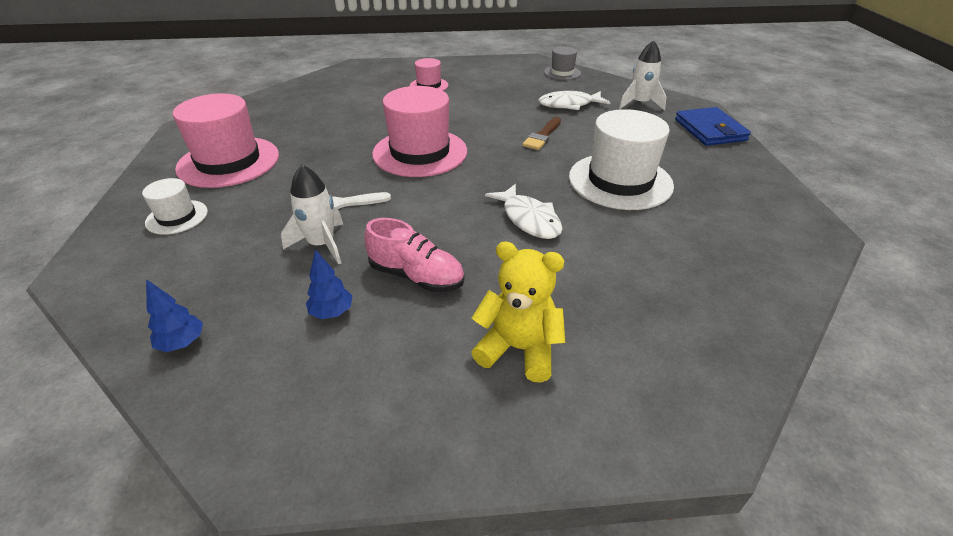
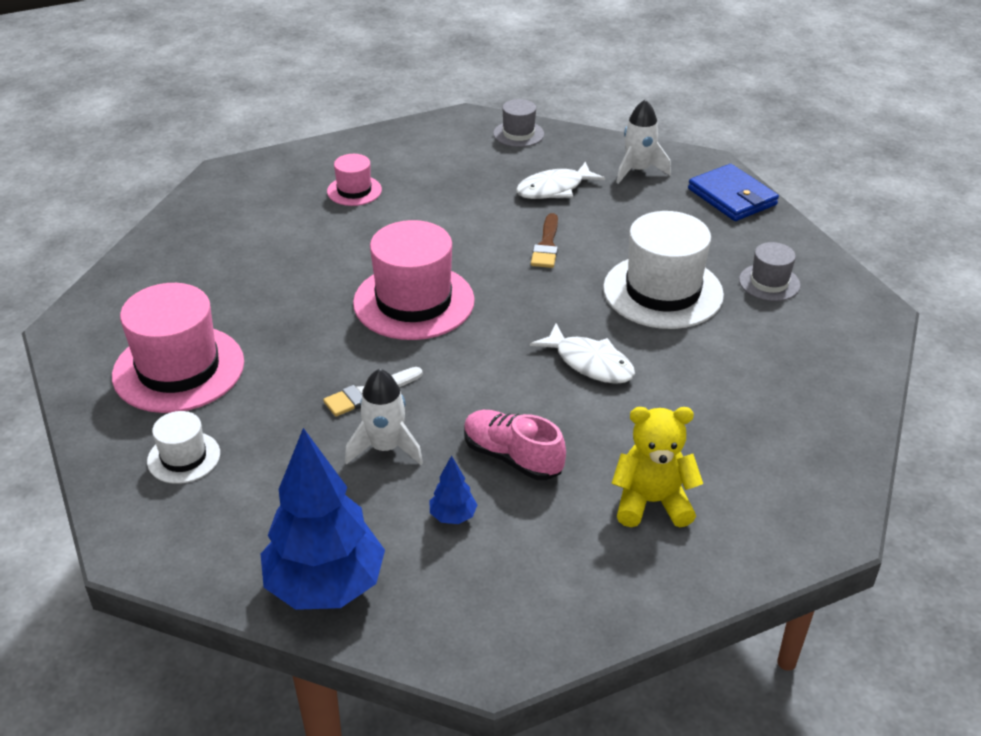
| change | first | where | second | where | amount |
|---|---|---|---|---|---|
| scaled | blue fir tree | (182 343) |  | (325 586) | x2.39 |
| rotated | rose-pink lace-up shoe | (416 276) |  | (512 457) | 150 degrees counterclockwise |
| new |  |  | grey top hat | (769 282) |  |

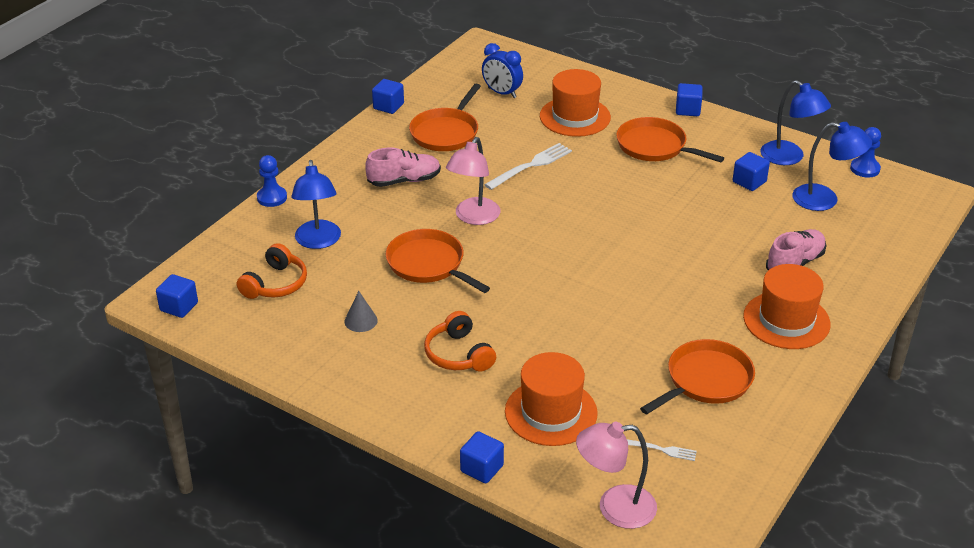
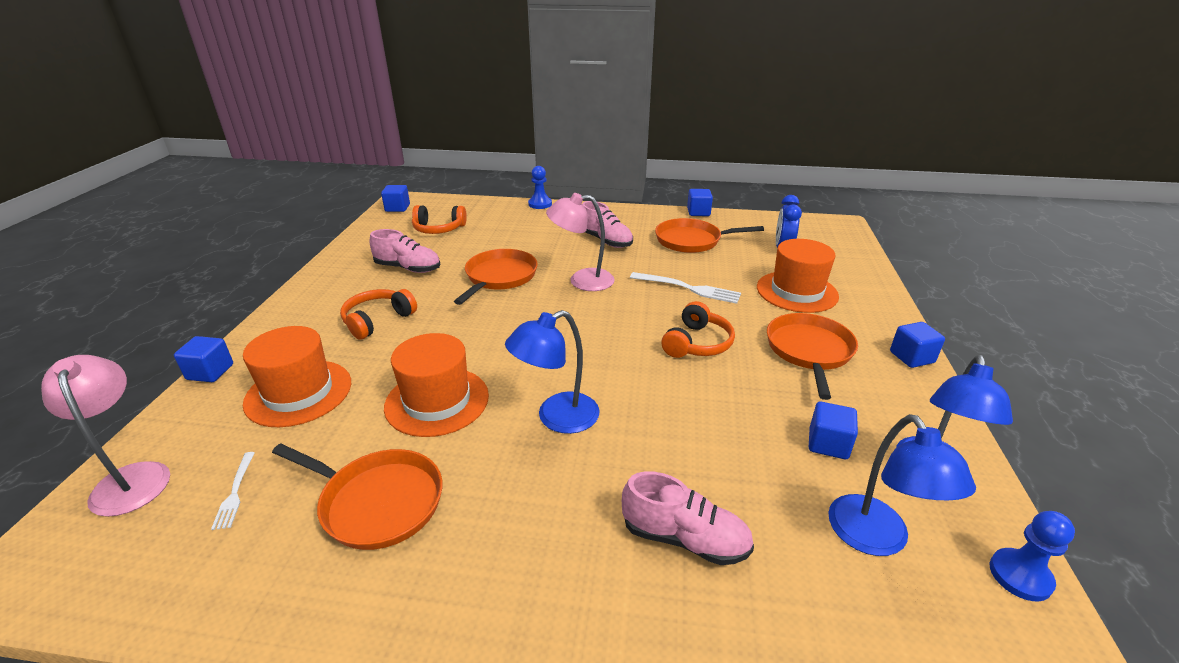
| change | first | where | second | where | amount |
|---|---|---|---|---|---|
| swapped | grey cone | (361 321) | rose-pink lace-up shoe | (408 268) |  |
| shifted | orange-coloured top hat | (786 320) |  | (437 401) |  |
| shifted | blue lamp | (318 241) |  | (557 418) |  |
| new |  |  | orange-coloured headset | (697 343) |  |

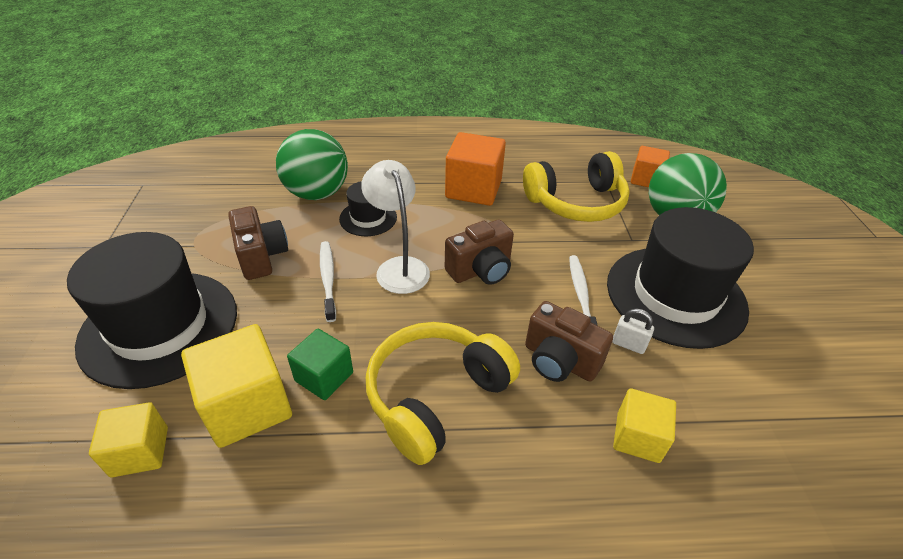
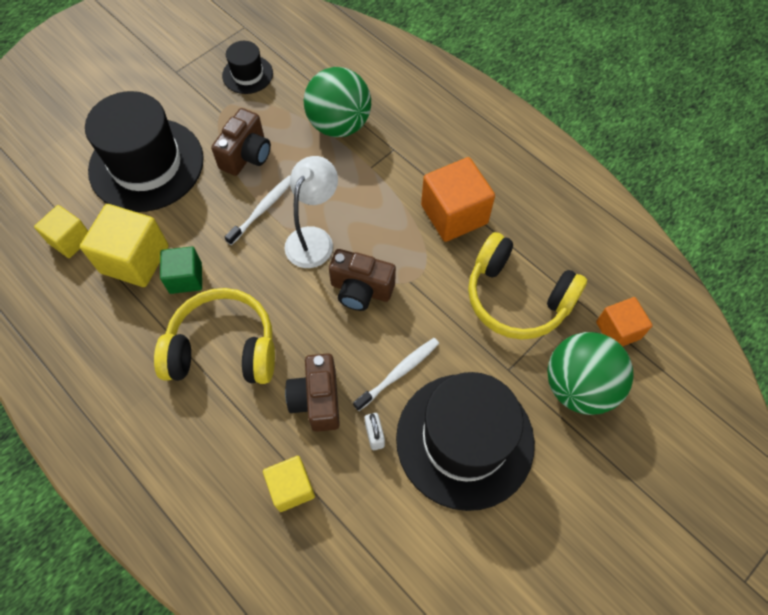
| change | first | where | second | where | amount |
|---|---|---|---|---|---|
| shifted | jet-black top hat | (368 218) |  | (247 74) |  |

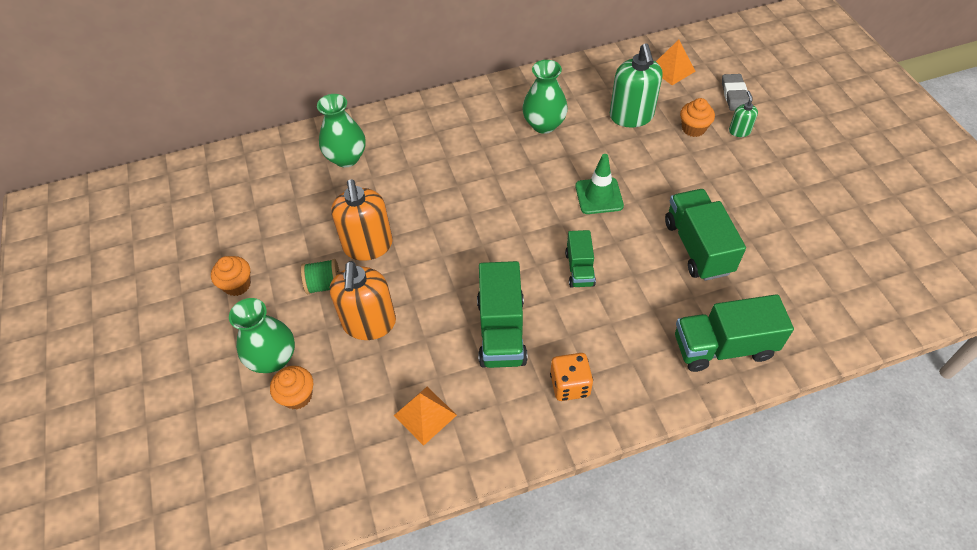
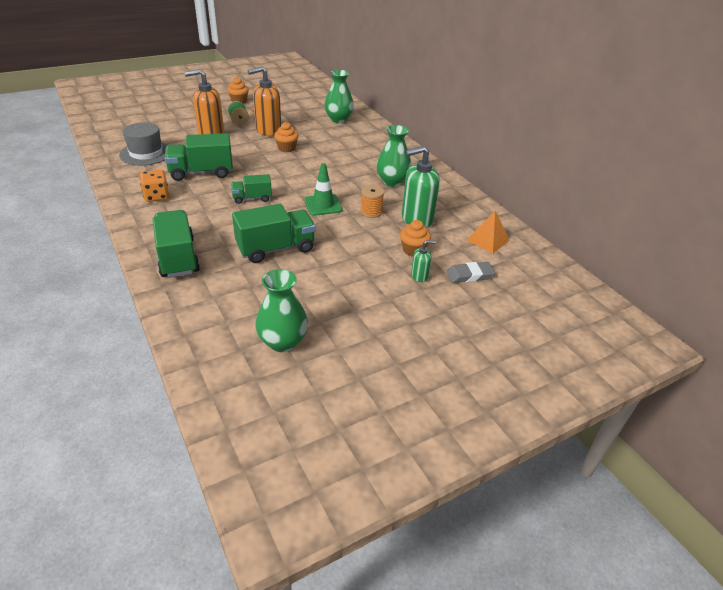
| change | first | where | second | where | amount |
|---|---|---|---|---|---|
| swapped | orange-coloured solid pyramid | (425 415) | grey top hat | (146 153) |  |
| shifted | green vase | (273 358) |  | (283 342) |  |
| shifted | orange-coloured fairy cake | (297 396) |  | (287 148) |  |
| new |  |  | orange-coloured reel of thread | (371 212) |  |

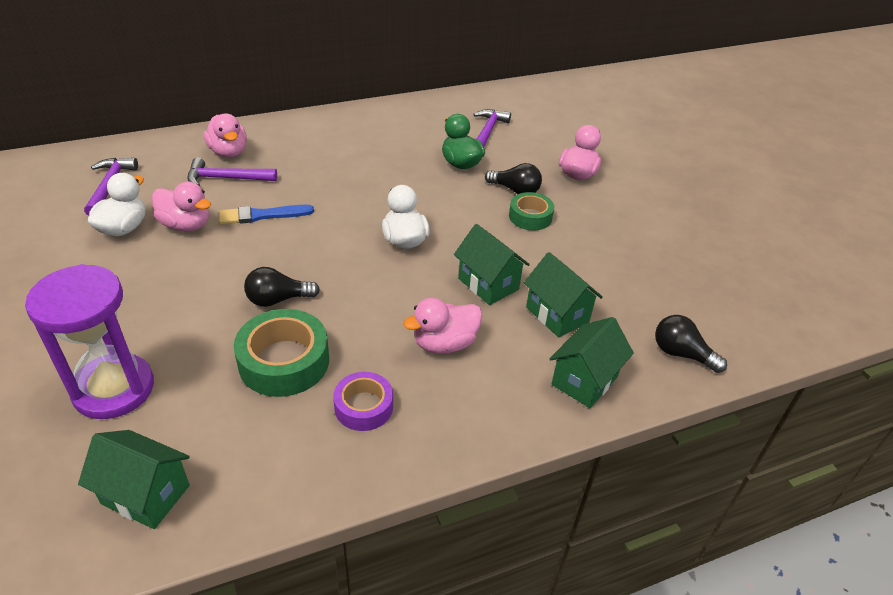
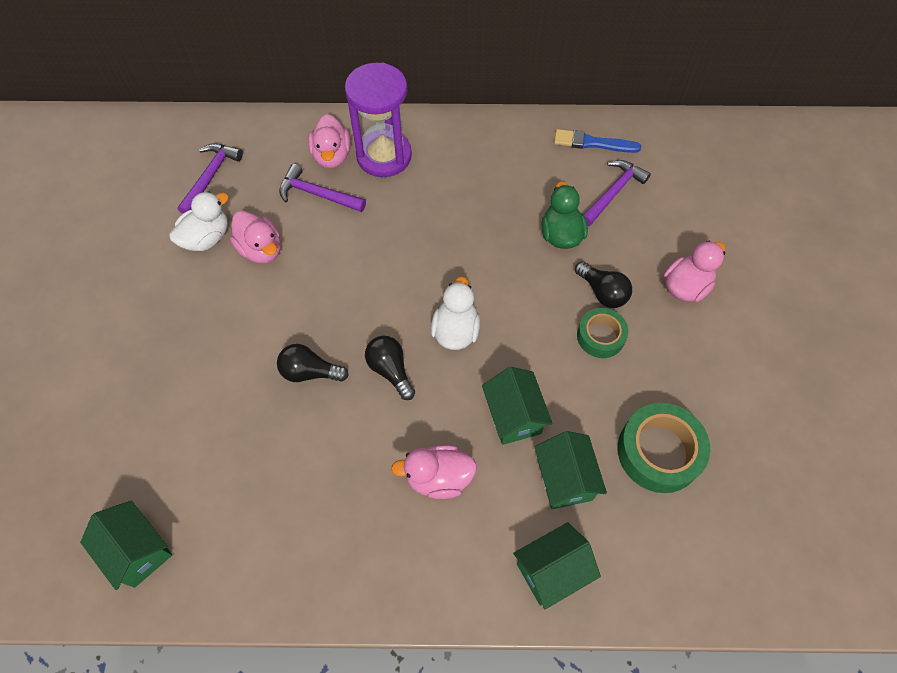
| change | first | where | second | where | amount |
|---|---|---|---|---|---|
| shifted | violet hourglass | (114 389) |  | (384 156) |  |
| shifted | jet-black bulb | (681 354) |  | (390 370) |  |
| shifted | blue paintbrush | (262 215) |  | (593 143) |  |
| shifted | green roll of tape | (284 361) |  | (659 452) |  |
| gone | violet roll of tape | (363 407) |  |  |  |

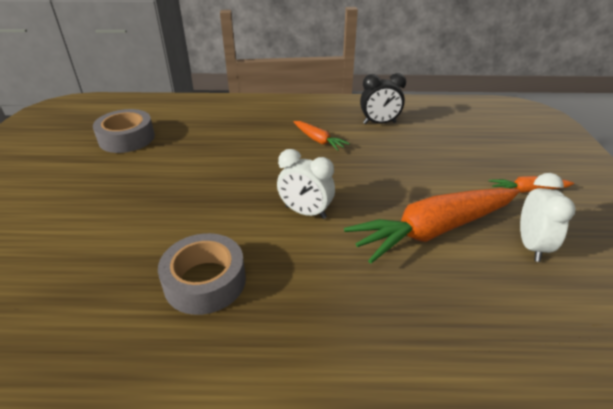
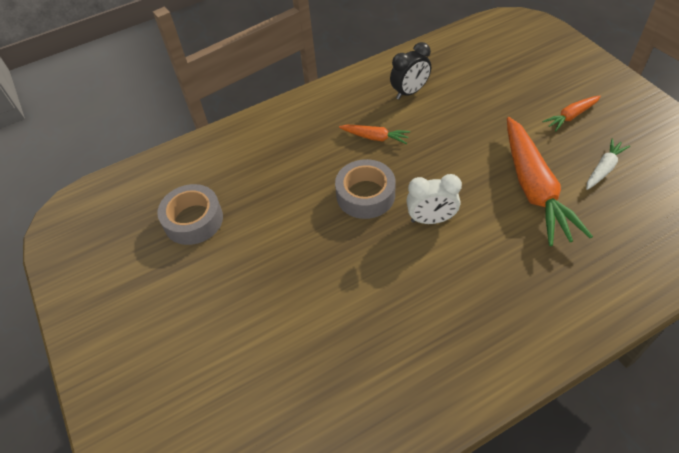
| change | first | where | second | where | amount |
|---|---|---|---|---|---|
| shifted | grey roll of tape | (205 281) |  | (365 195) |  |
| rotated | orange-coloured root vegetable | (433 230) |  | (534 188) | 45 degrees counterclockwise |
| swapped | white alarm clock | (531 246) | white root vegetable | (603 169) |  |

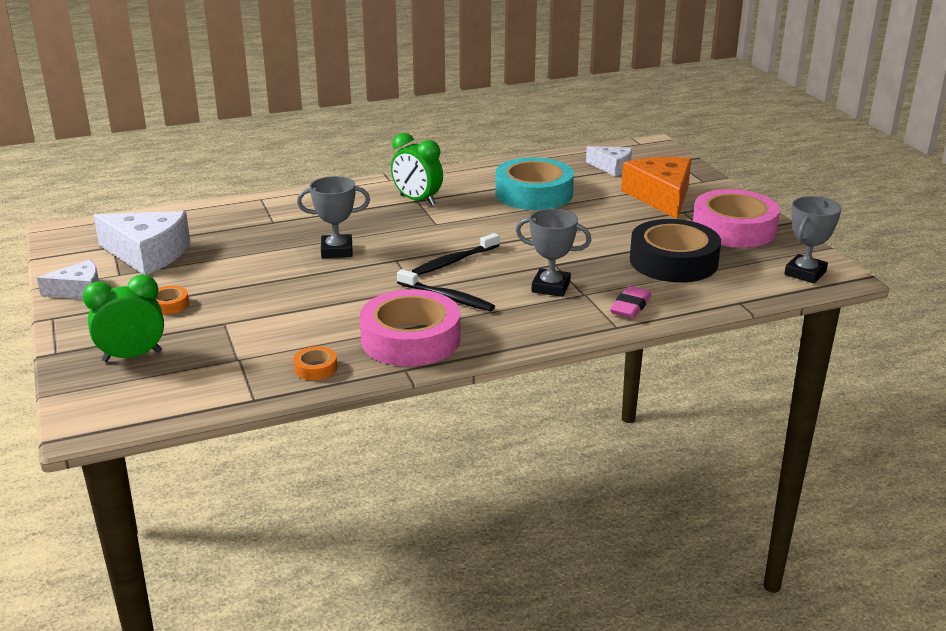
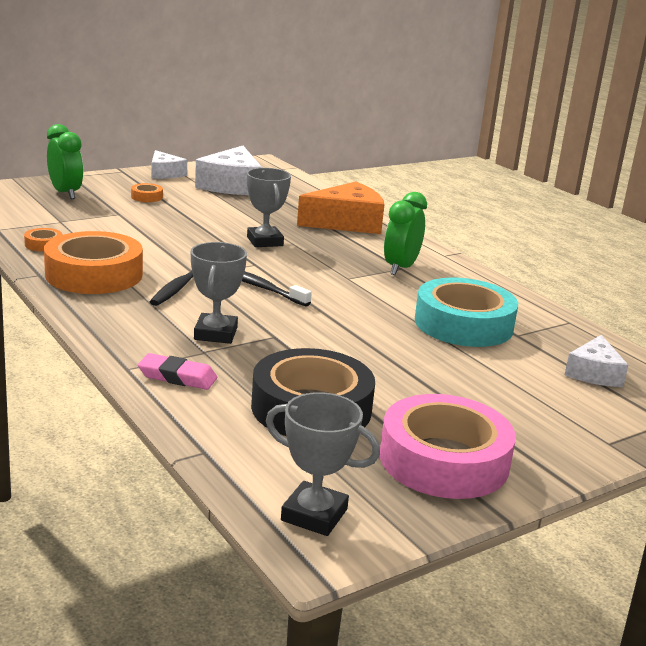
| change | first | where | second | where | amount |
|---|---|---|---|---|---|
| repainted | rose-pink roll of tape | (411 339) | orange-coloured roll of tape | (94 274) |  |
| shifted | orange-coloured piece of cheese | (661 197) |  | (346 223) |  |

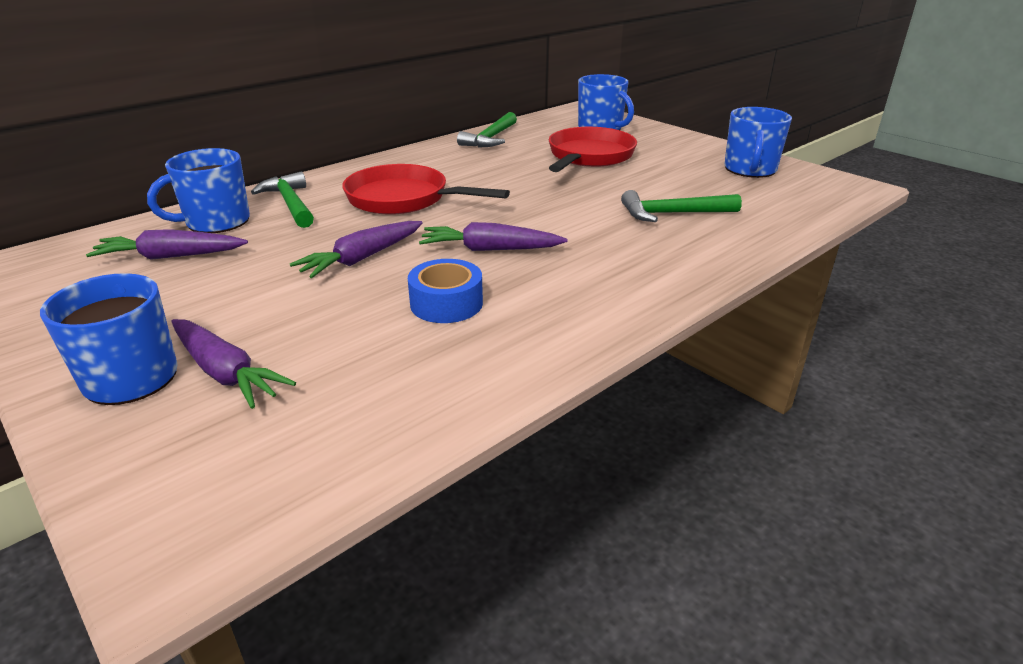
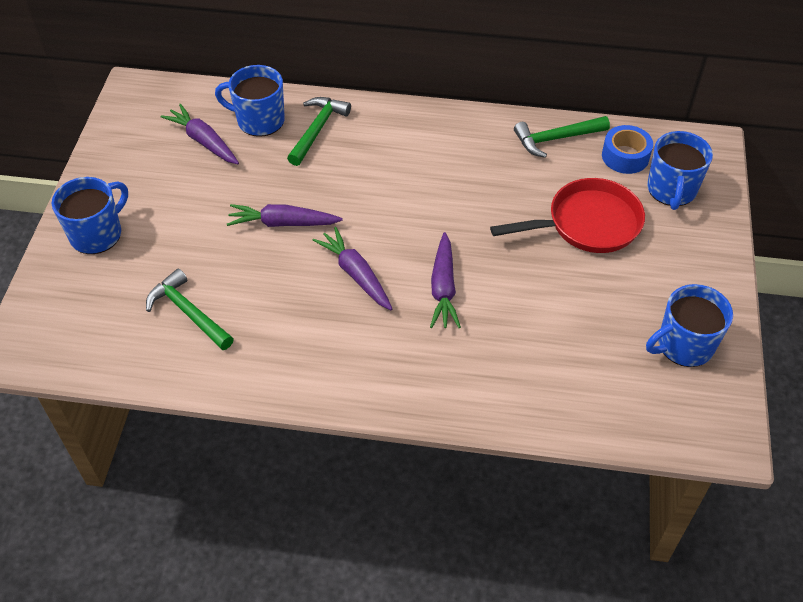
| change | first | where | second | where | amount |
|---|---|---|---|---|---|
| shifted | green carpenter's hammer | (673 214) |  | (188 312) |  |
| shifted | violet root vegetable | (225 373) |  | (443 288) |  |
| shifted | blue roll of tape | (446 303) |  | (625 156) |  |
| gone | scarlet skillet | (404 199) |  |  |  |

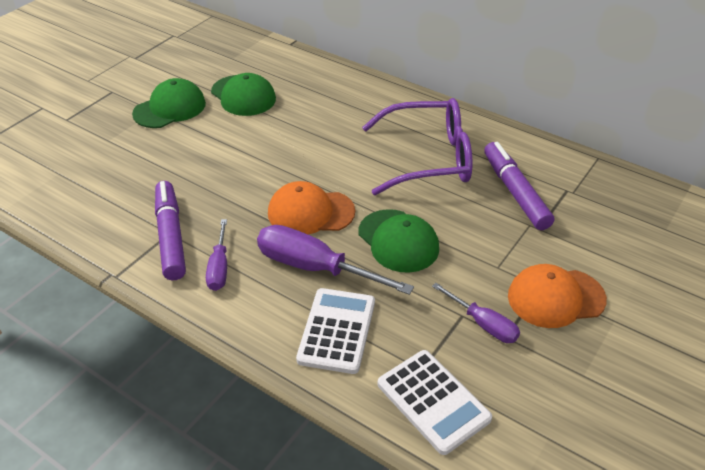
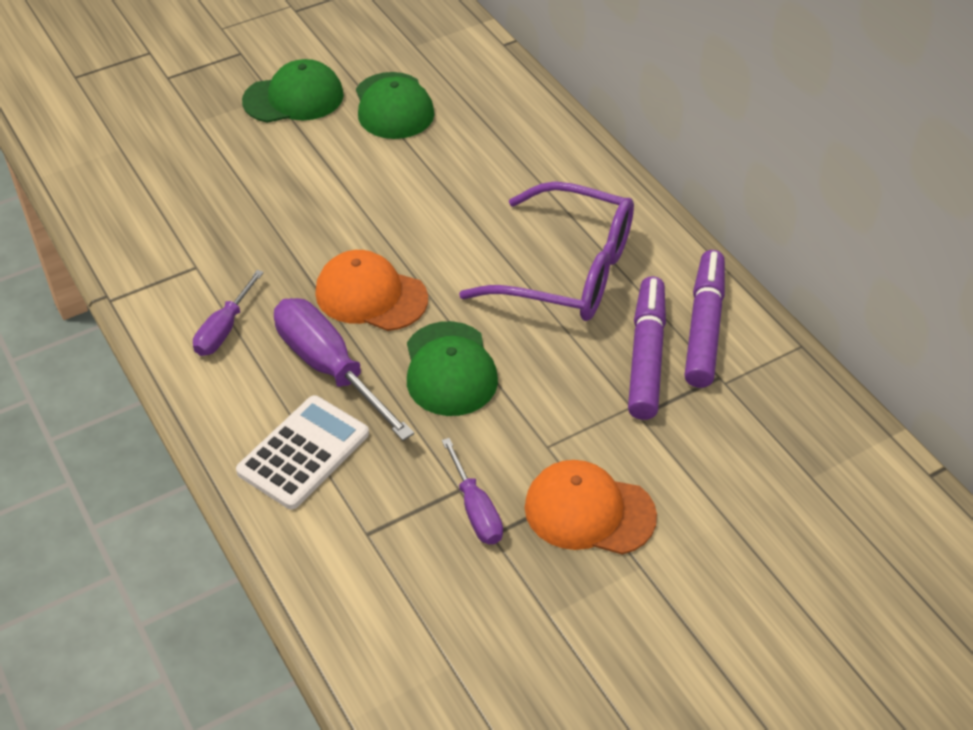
| change | first | where | second | where | amount |
|---|---|---|---|---|---|
| shifted | violet marker | (170 236) |  | (704 327) |  |
| gone | white pocket calculator | (433 401) |  |  |  |

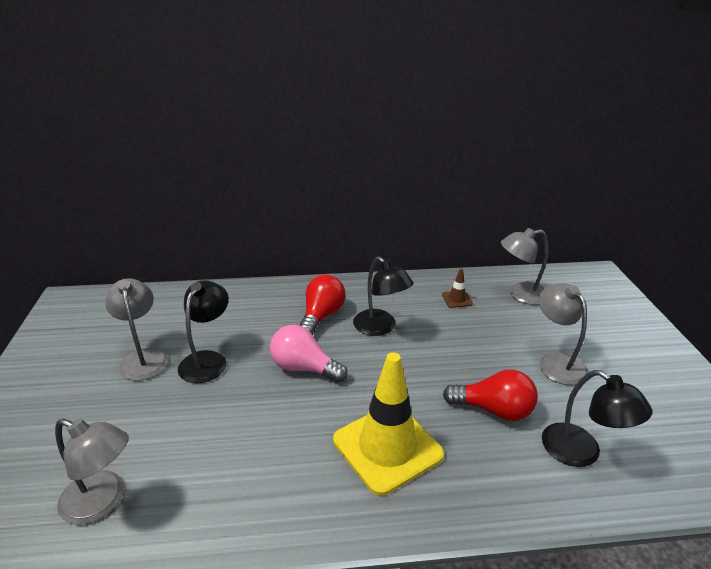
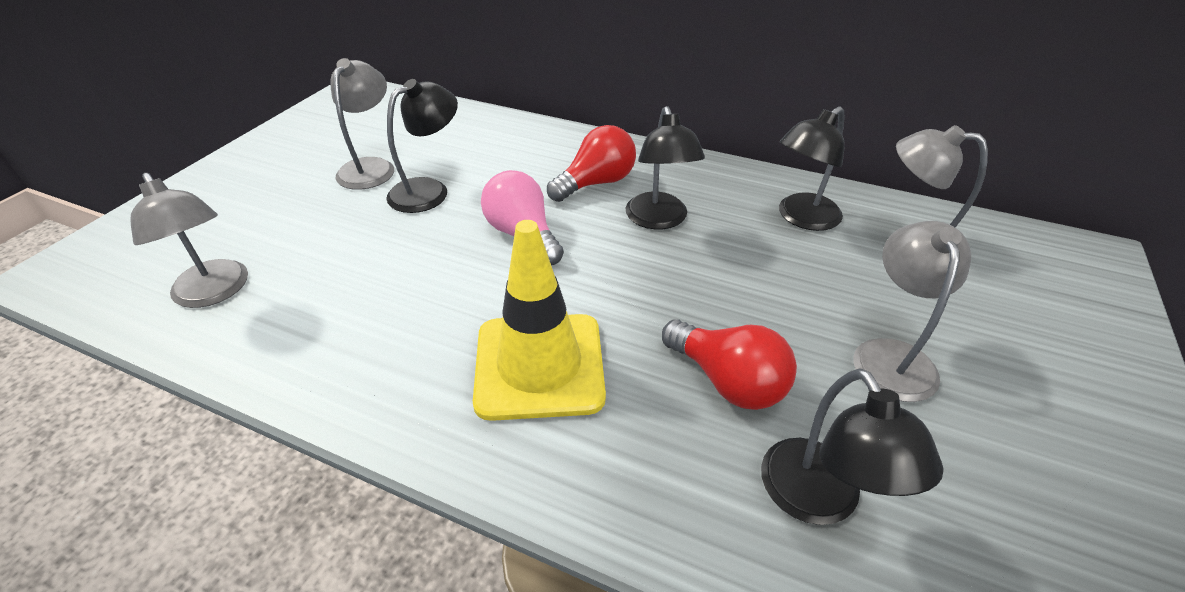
| change | first | where | second | where | amount |
|---|---|---|---|---|---|
| swapped | dark brown traffic cone | (457 299) | jet-black lamp | (801 218) |  |

